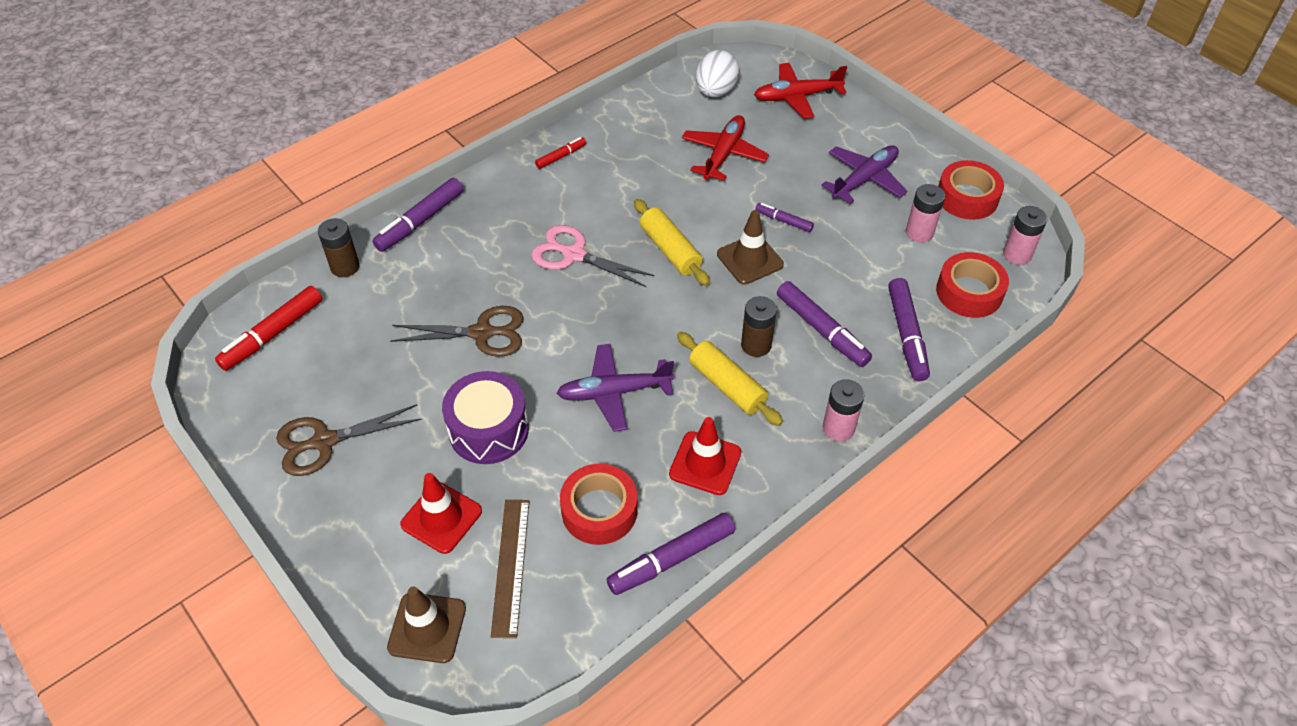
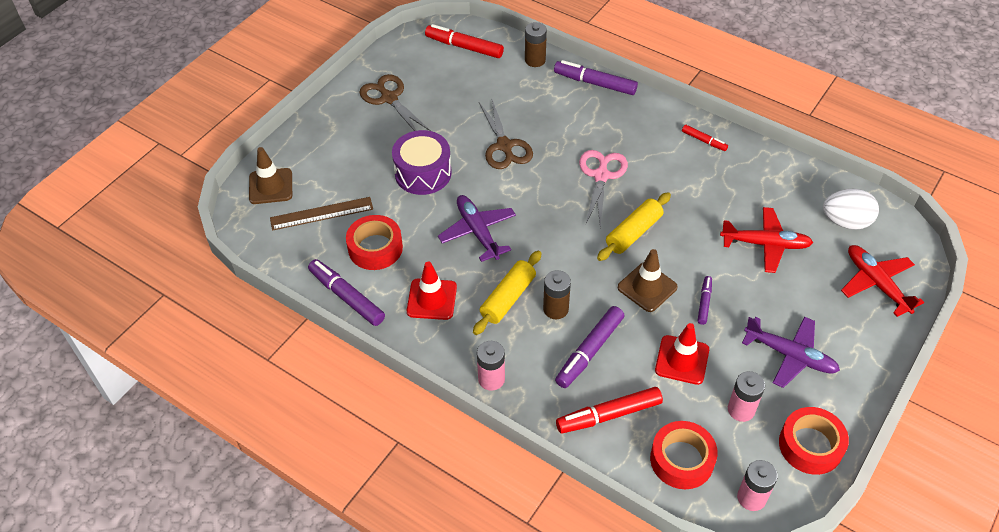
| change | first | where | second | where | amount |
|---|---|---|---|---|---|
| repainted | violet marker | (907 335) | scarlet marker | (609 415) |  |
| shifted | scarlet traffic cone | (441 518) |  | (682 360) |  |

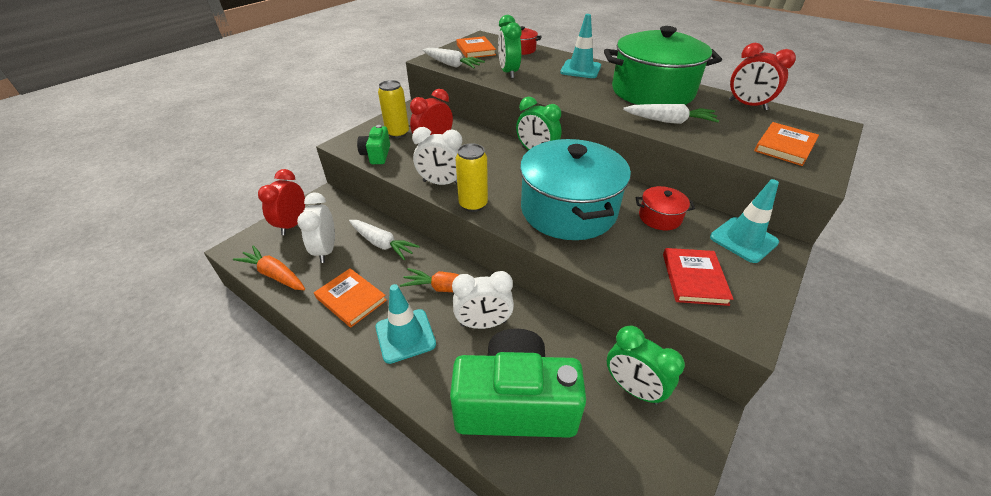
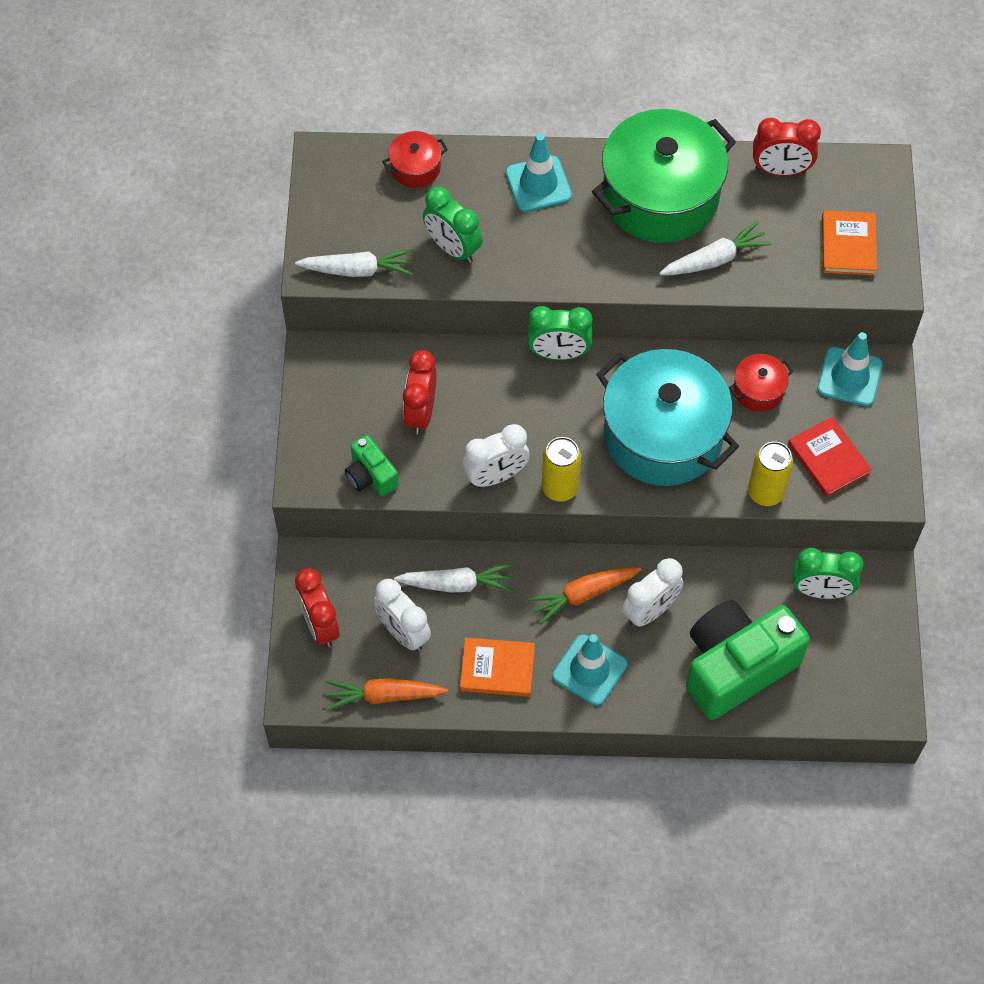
| change | first | where | second | where | amount |
|---|---|---|---|---|---|
| shifted | yellow can | (397 133) |  | (765 492) |  |
| gone | orange-coloured hardback | (475 50) |  |  |  |

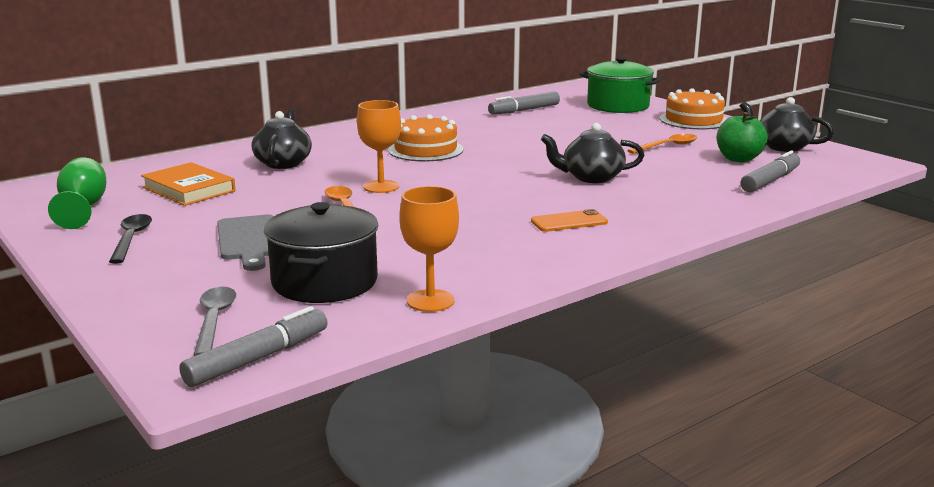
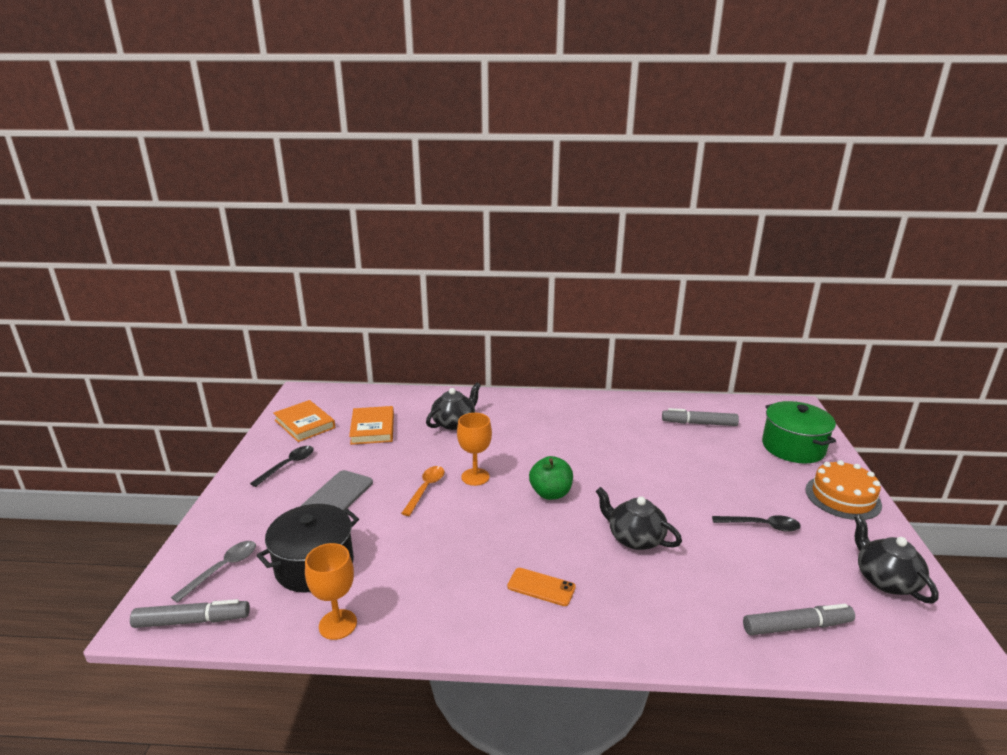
| change | first | where | second | where | amount |
|---|---|---|---|---|---|
| swapped | green goblet | (83 209) | orange-coloured hardback | (304 424) |  |
| shifted | green toy apple | (738 159) |  | (550 493) |  |
| repainted | orange-coloured teaspoon | (668 146) | jet-black teaspoon | (762 526) |  |
| gone | orange-coloured layer cake | (425 150) |  |  |  |

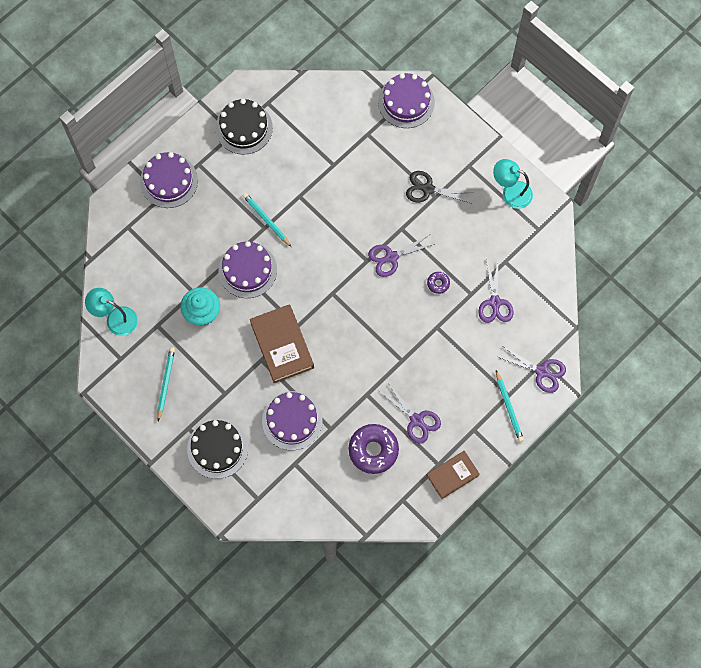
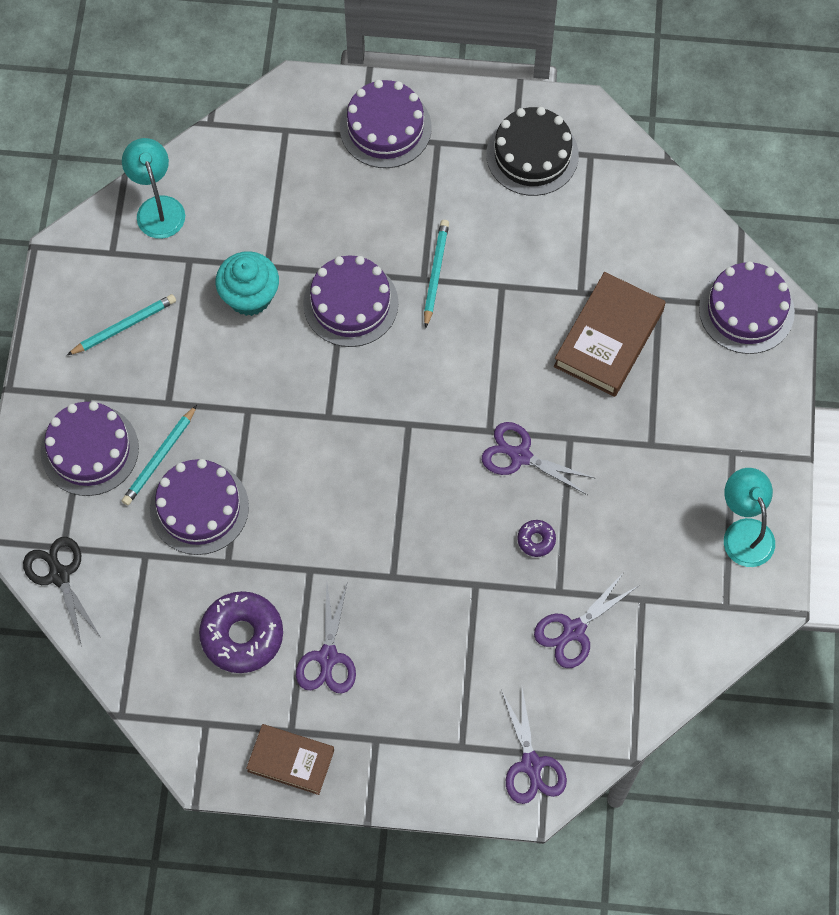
| change | first | where | second | where | amount |
|---|---|---|---|---|---|
| shifted | jet-black pair of scissors | (428 189) |  | (59 575) |  |
| repainted | jet-black layer cake | (217 448) | violet layer cake | (89 450) |  |
| shifted | turquoise lead pencil | (509 407) |  | (159 458) |  |
| shifted | dark brown hardback | (282 345) |  | (609 338) |  |

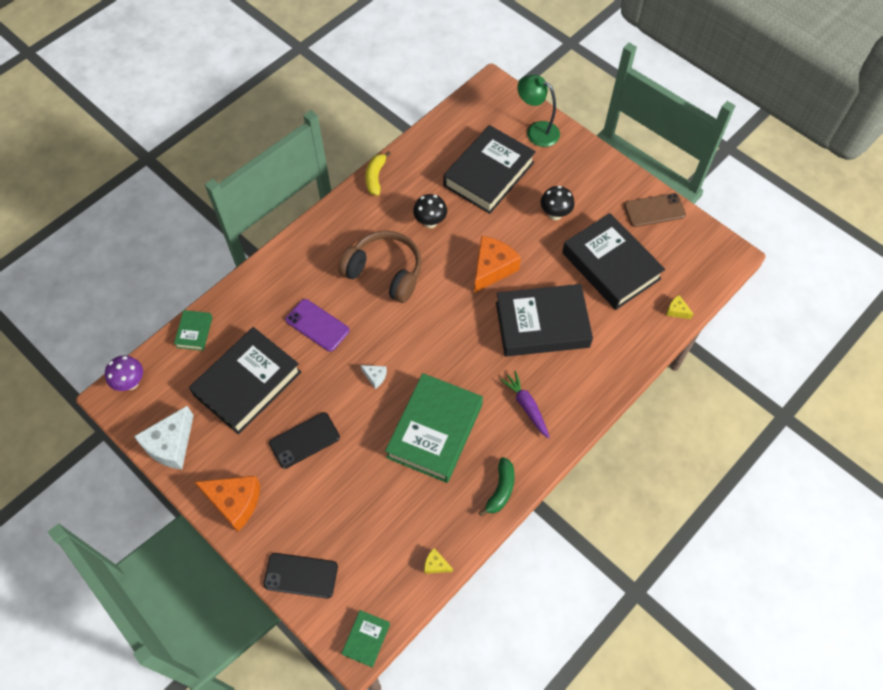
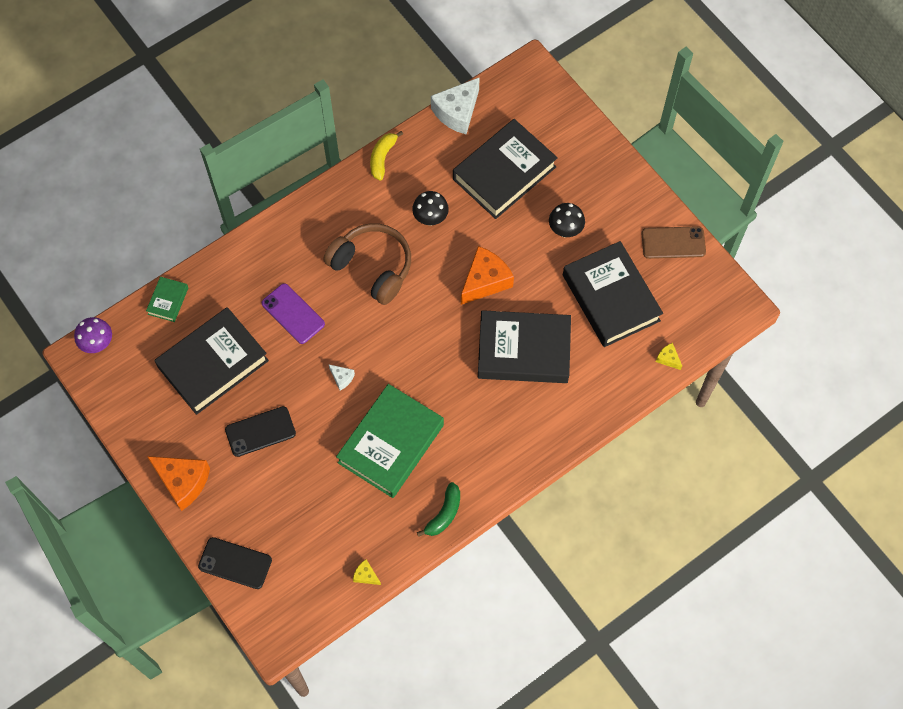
| change | first | where | second | where | amount |
|---|---|---|---|---|---|
| shifted | white piece of cheese | (171 445) |  | (457 112) |  |
| gone | green hardback | (366 639) |  |  |  |
| gone | violet root vegetable | (526 406) |  |  |  |
| gone | green lamp | (536 131) |  |  |  |

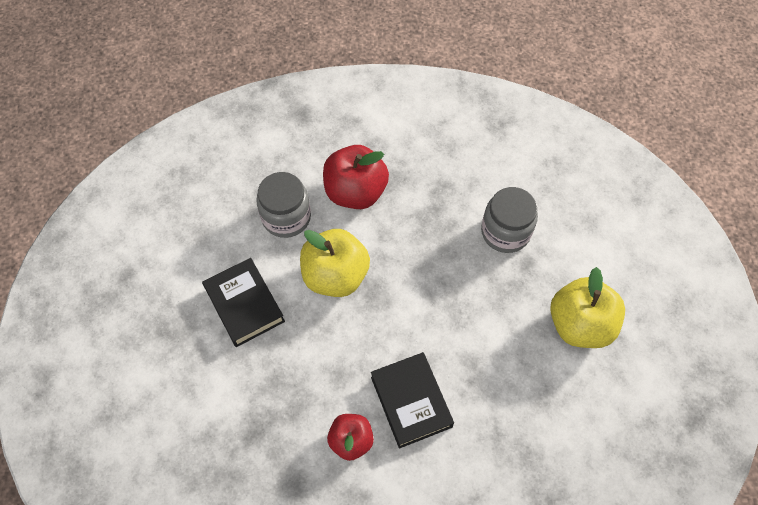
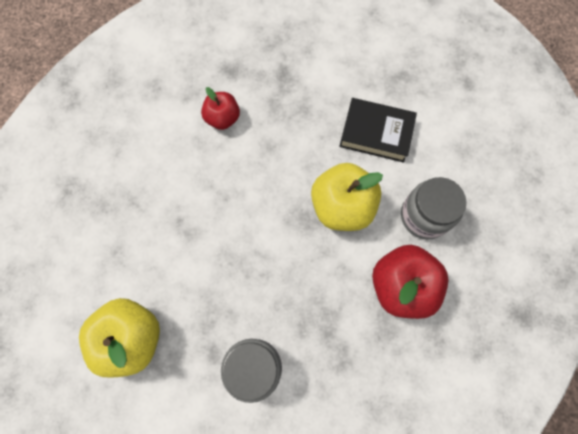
| change | first | where | second | where | amount |
|---|---|---|---|---|---|
| gone | jet-black hardback | (411 402) |  |  |  |

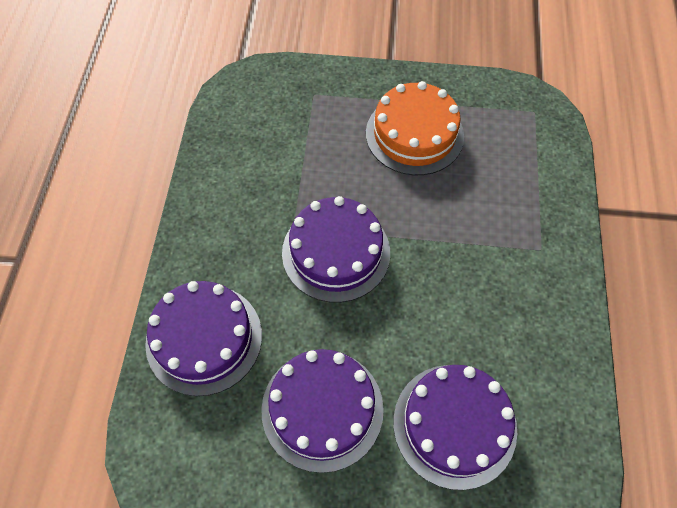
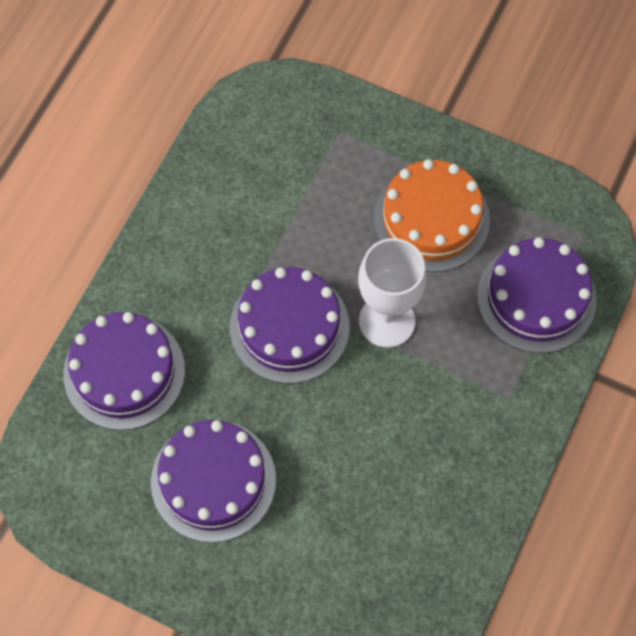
| change | first | where | second | where | amount |
|---|---|---|---|---|---|
| new |  |  | white goblet | (387 321) |  |
| shifted | violet layer cake | (454 425) |  | (536 297) |  |

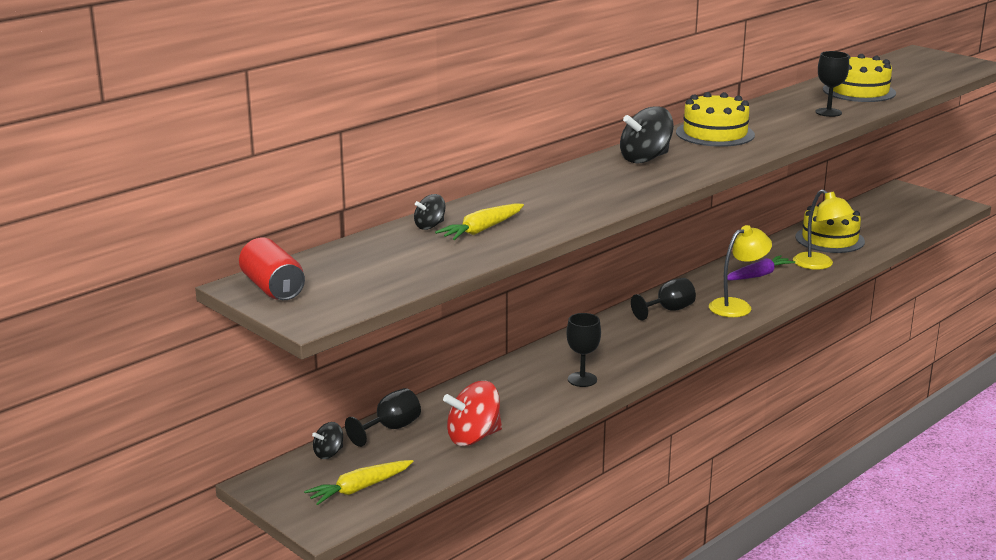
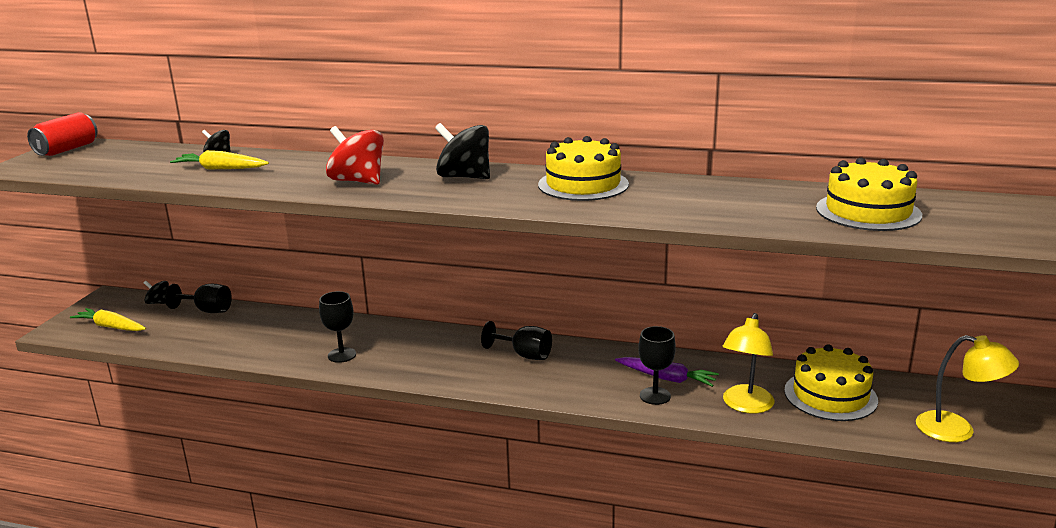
| change | first | where | second | where | amount |
|---|---|---|---|---|---|
| shifted | scarlet toy top | (473 437) |  | (358 181) |  |
| shifted | jet-black goblet | (828 112) |  | (655 396) |  |
| shifted | yellow lamp | (737 306) |  | (957 430) |  |

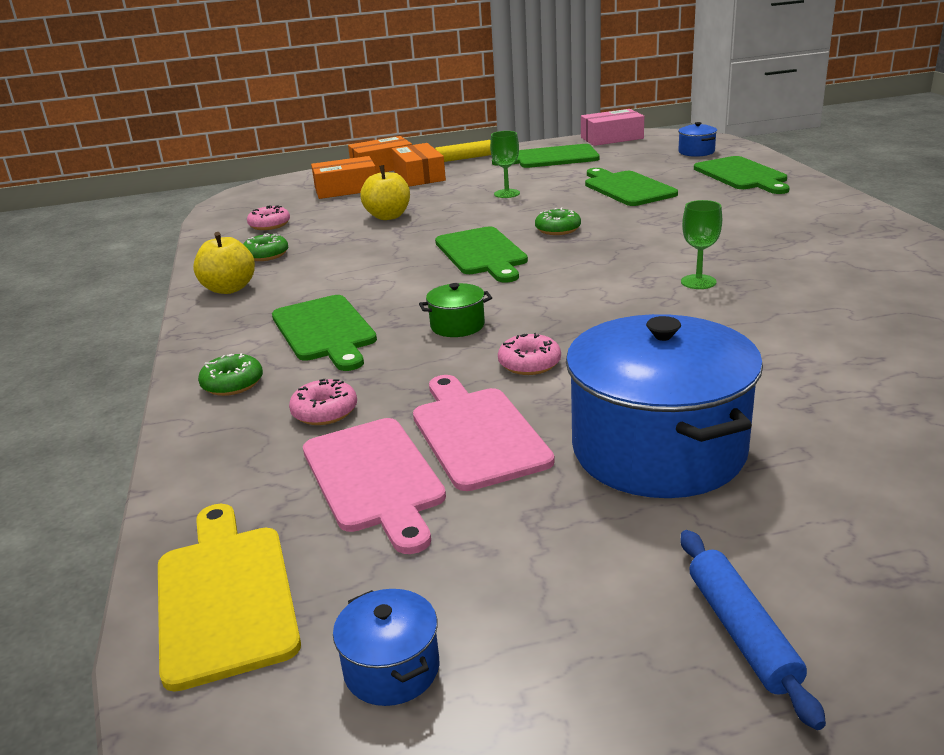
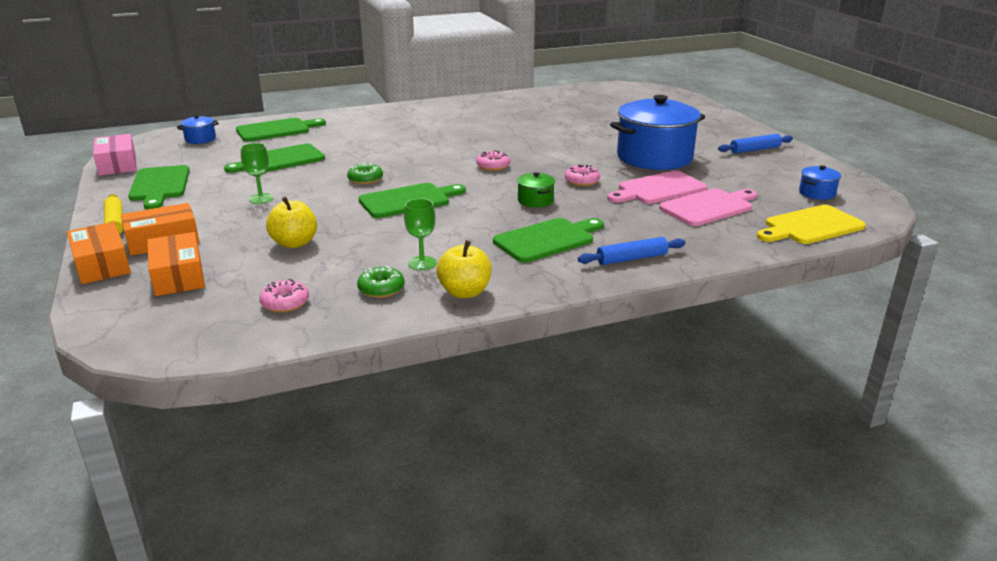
| change | first | where | second | where | amount |
|---|---|---|---|---|---|
| shifted | green goblet | (698 282) |  | (422 263) |  |
| shifted | rose-pink doughnut | (325 411) |  | (493 166) |  |
| swapped | green doughnut | (232 384) | blue rolling pin | (631 259) |  |

